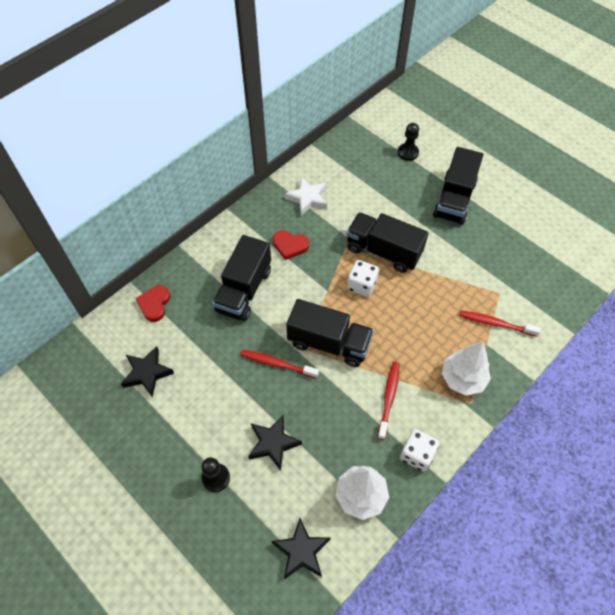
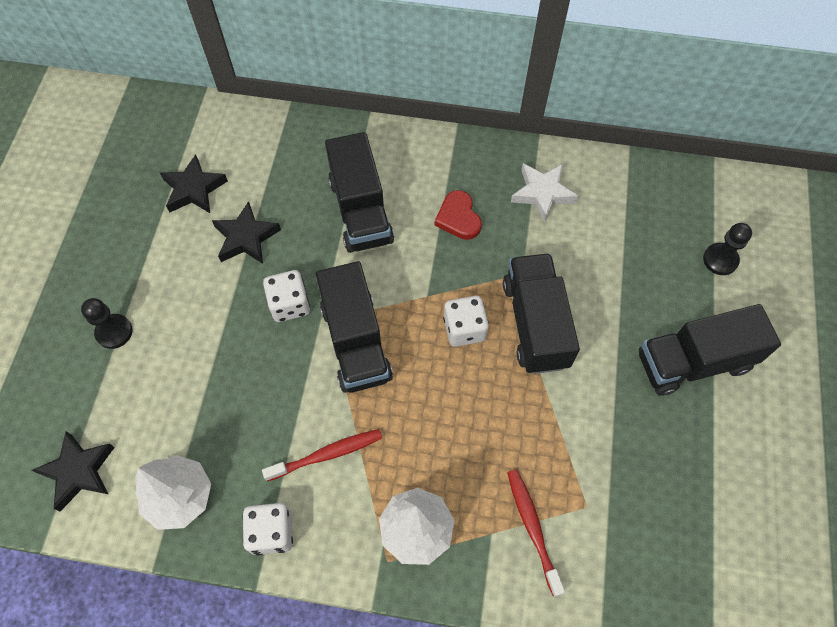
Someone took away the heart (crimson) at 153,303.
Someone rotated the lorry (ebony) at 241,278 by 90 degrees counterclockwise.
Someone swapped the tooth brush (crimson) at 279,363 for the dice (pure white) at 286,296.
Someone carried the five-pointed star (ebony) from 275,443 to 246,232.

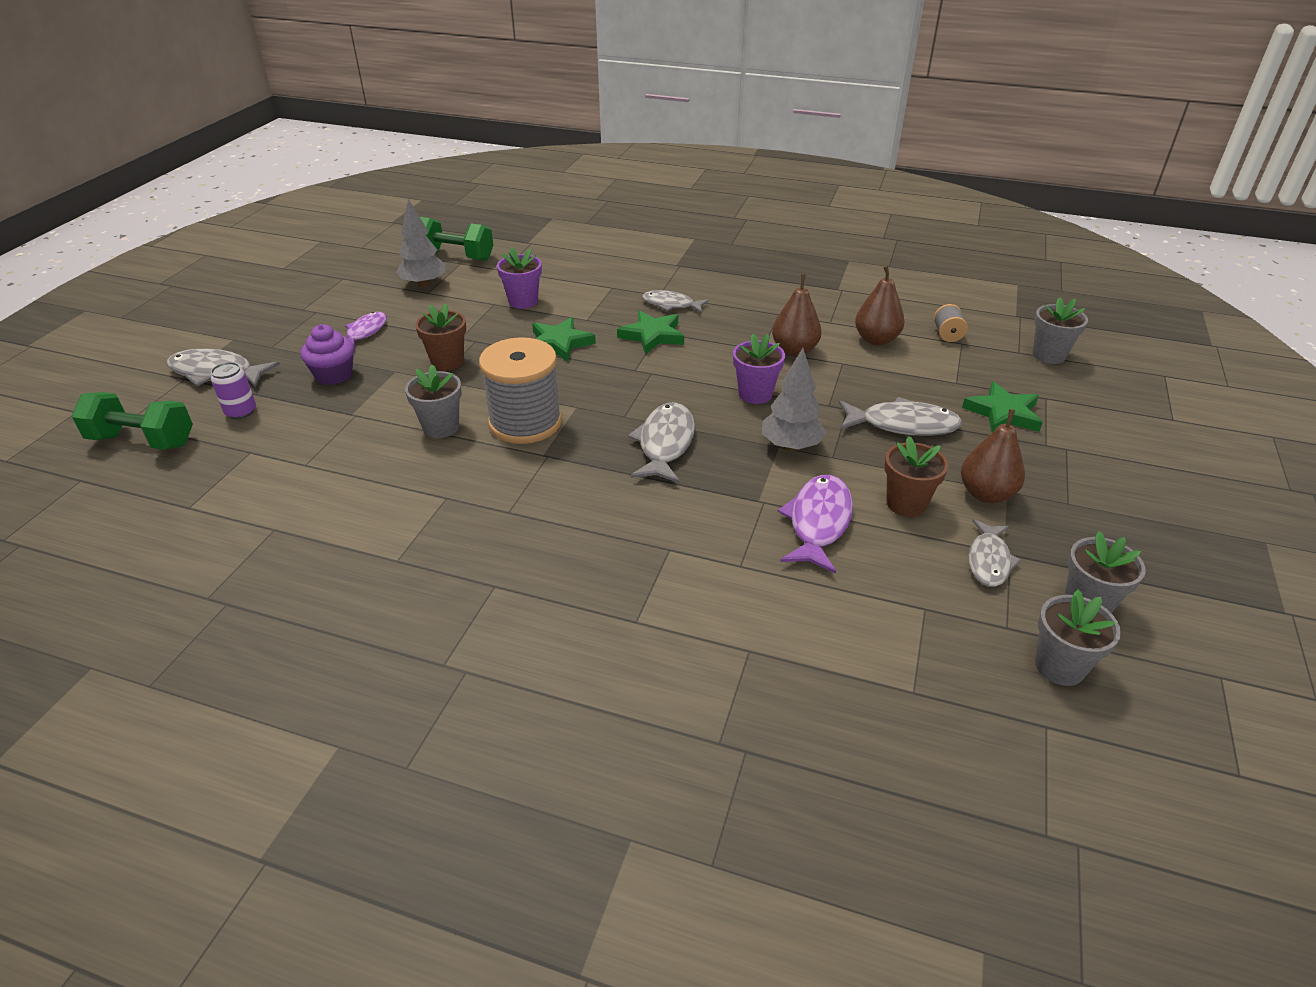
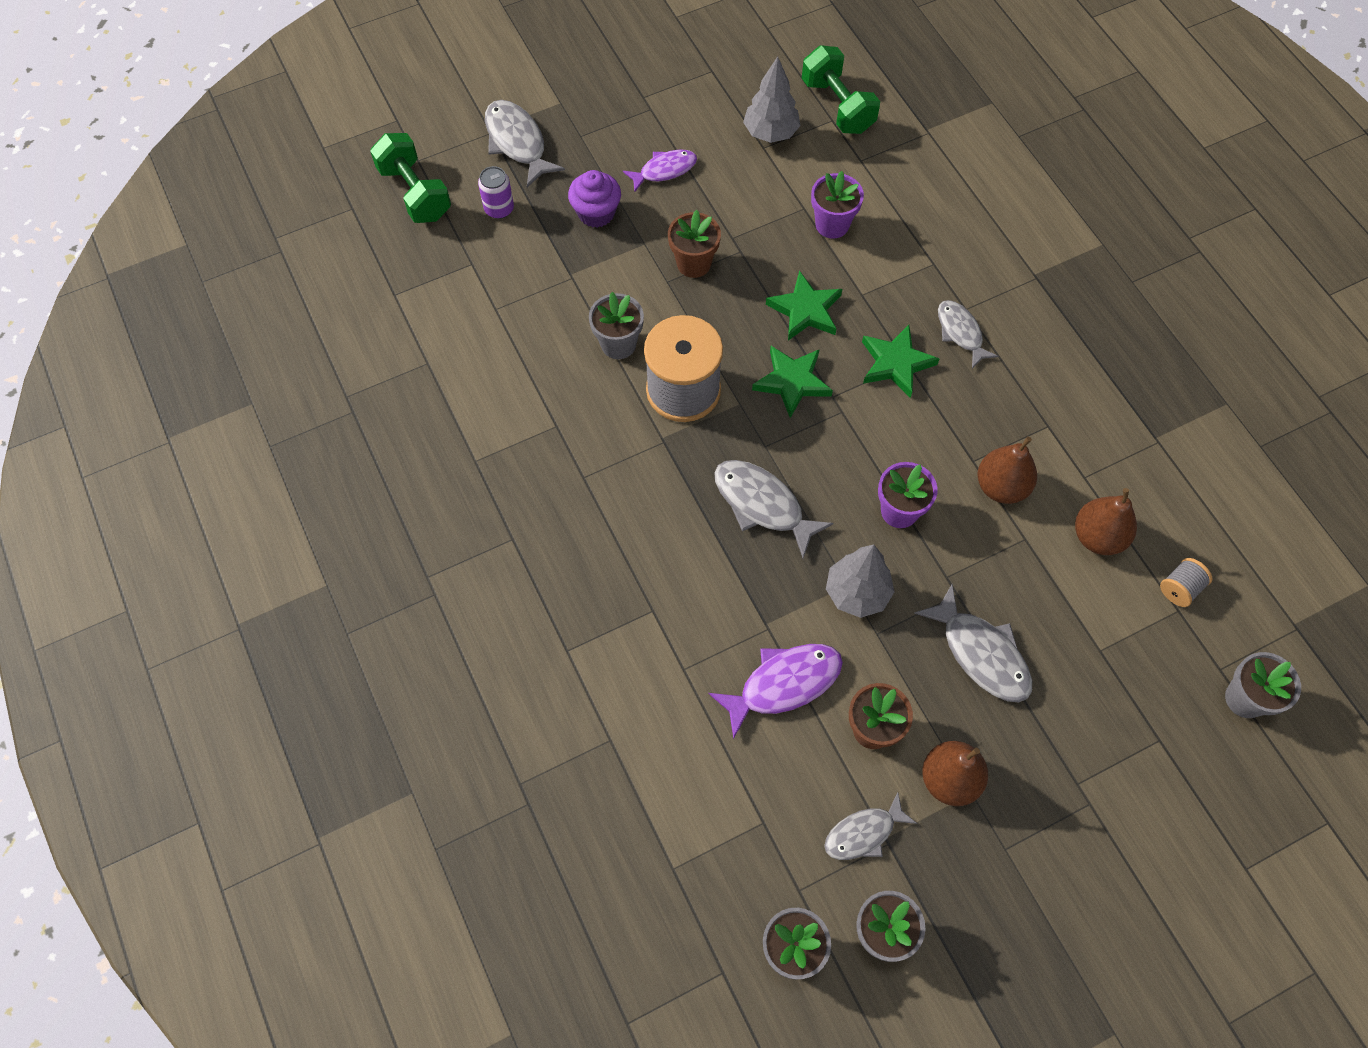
Someone rotated the fish figure (ash-grey) at 661,442 by 105 degrees counterclockwise.
Someone carried the five-pointed star (leaf-green) from 1002,407 to 792,382.

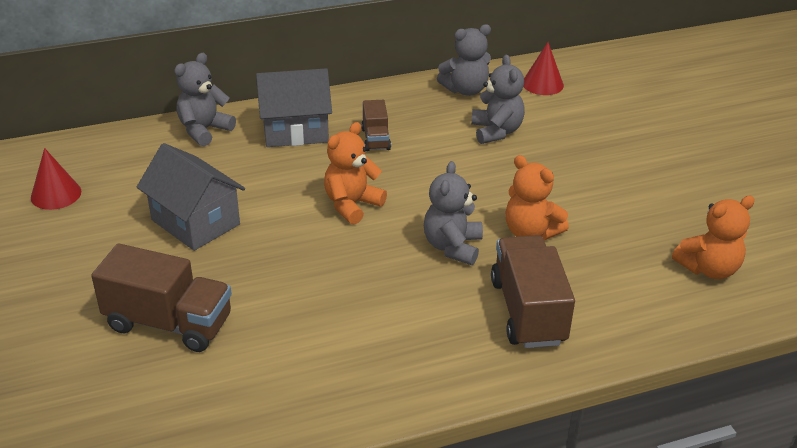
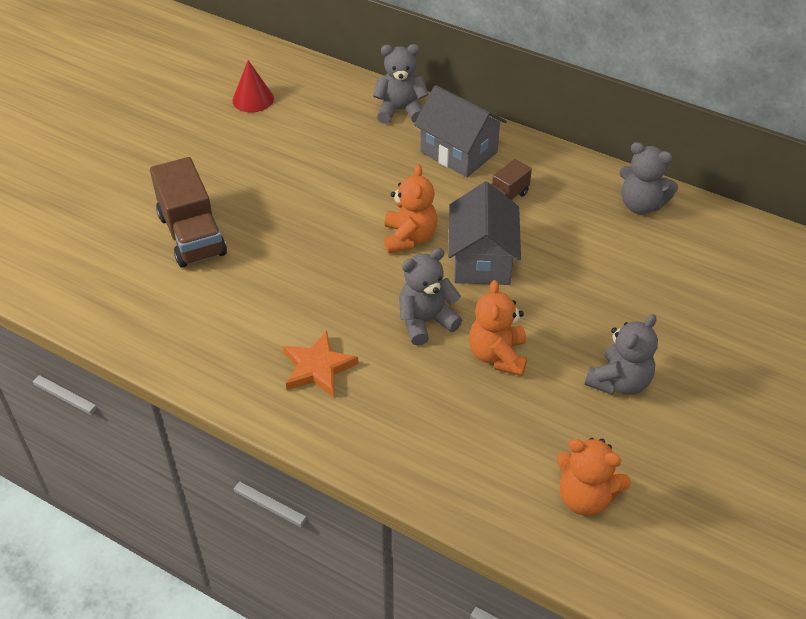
Someone carried the toy house (ash-grey) from 191,197 to 484,233.
Someone rotated the teddy (orange) at 355,173 by 90 degrees clockwise.
Someone carried the teddy (ash-grey) from 498,99 to 621,354.
Someone took away the lorry (brown) at 533,291.
Someone took away the cone shape (crimson) at 543,68.
Someone put down the five-pointed star (orange) at 320,364.

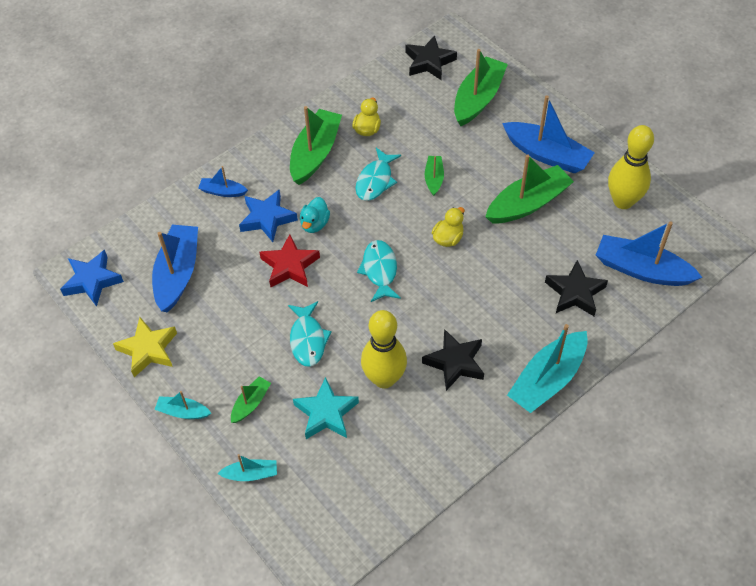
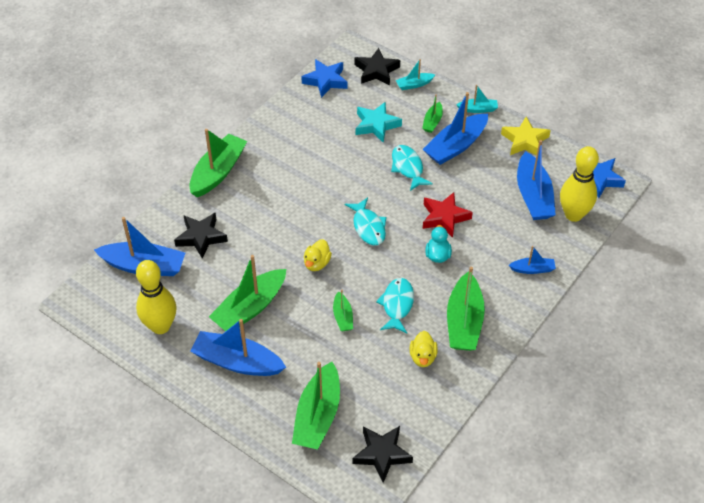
Someone carried the five-pointed star (cobalt) from 268,215 to 324,78.
Someone carried the bowling pin (golden) from 384,349 to 579,184.
Someone carried the five-pointed star (ebony) from 453,360 to 377,66.
Someone repainted the sailboat (aqua) at 547,368, which became the sailboat (leaf-green) at 218,163.
Someone put down the sailboat (cobalt) at 455,128.

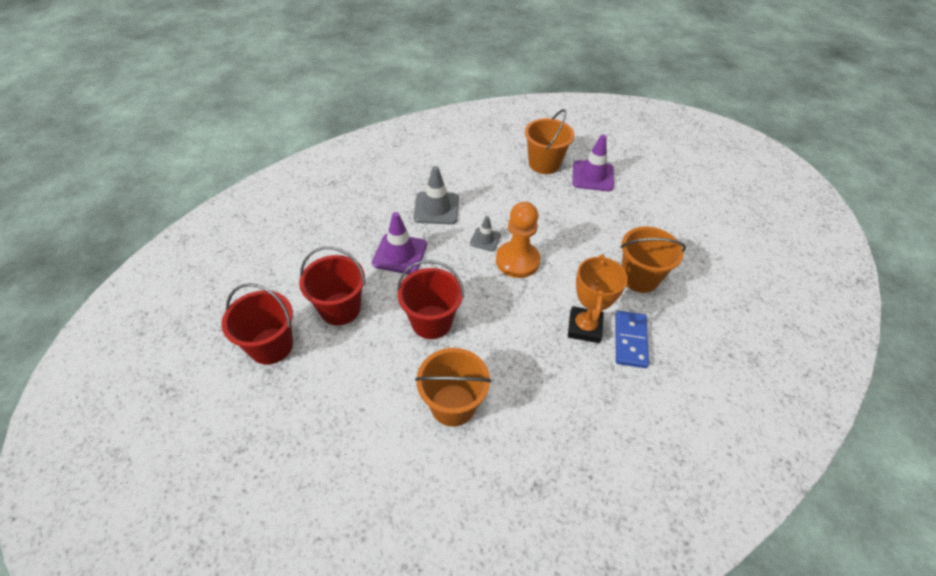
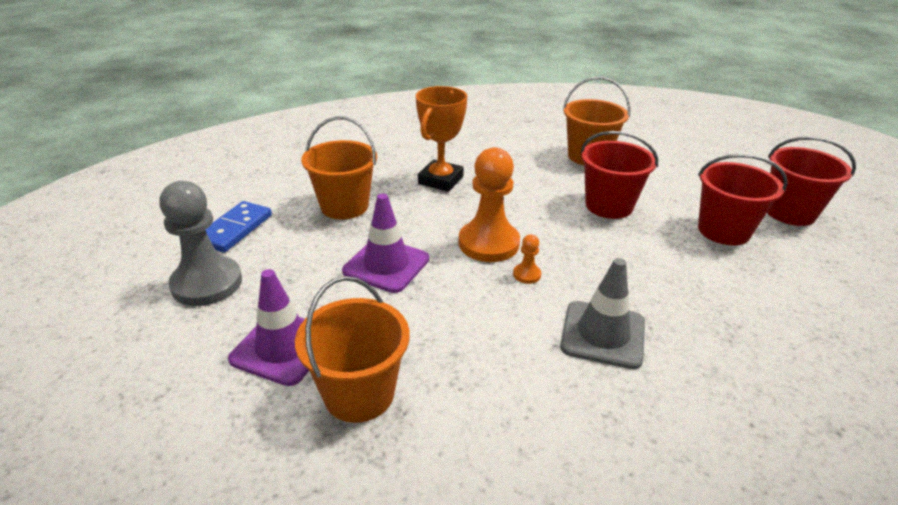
Someone carried the traffic cone (royal purple) from 399,243 to 385,243.
Someone swapped the traffic cone (ash-grey) at 485,233 for the pawn (orange) at 527,259.
Someone carried the domino tile (cobalt) from 632,339 to 238,227.
Someone put down the pawn (ash-grey) at 200,243.

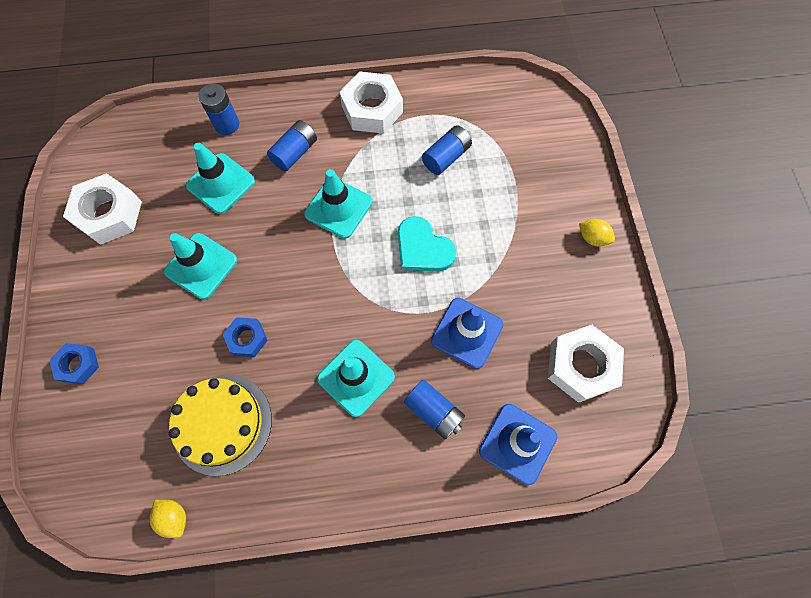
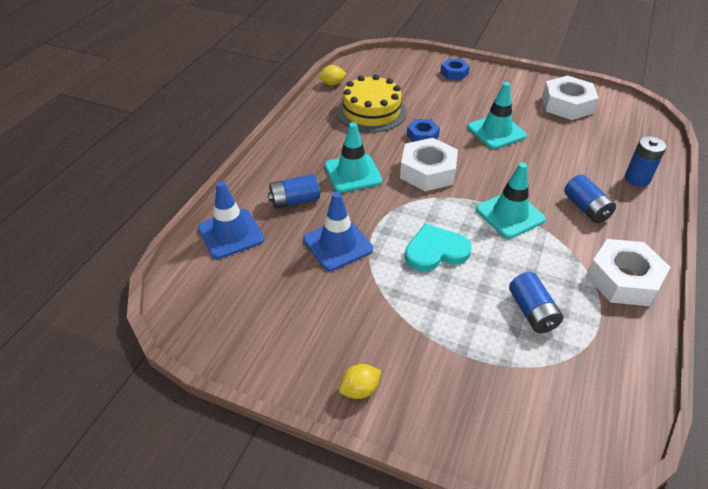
Someone took away the traffic cone (aqua) at 220,178.
Someone carried the nut (pure white) from 586,364 to 429,164.

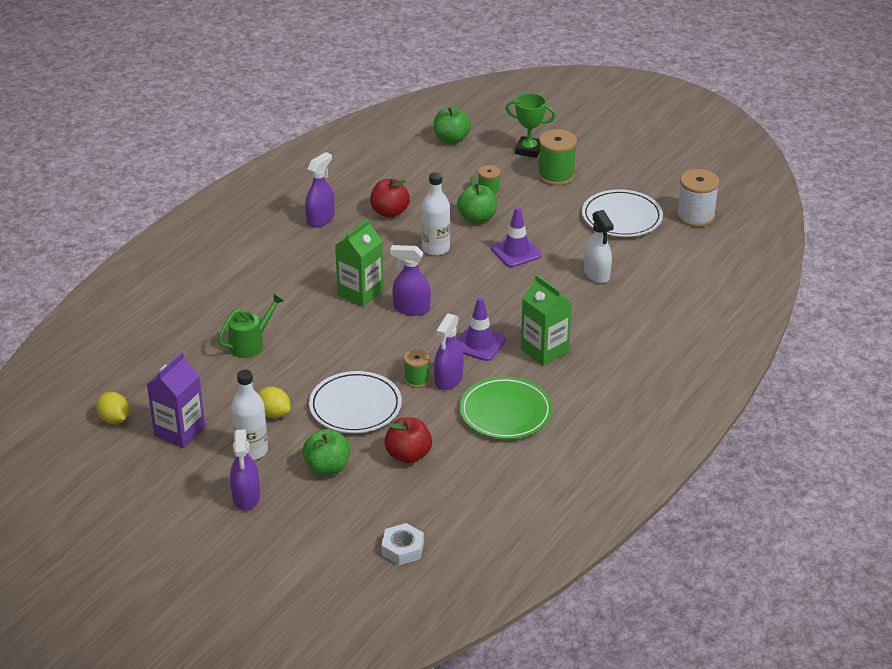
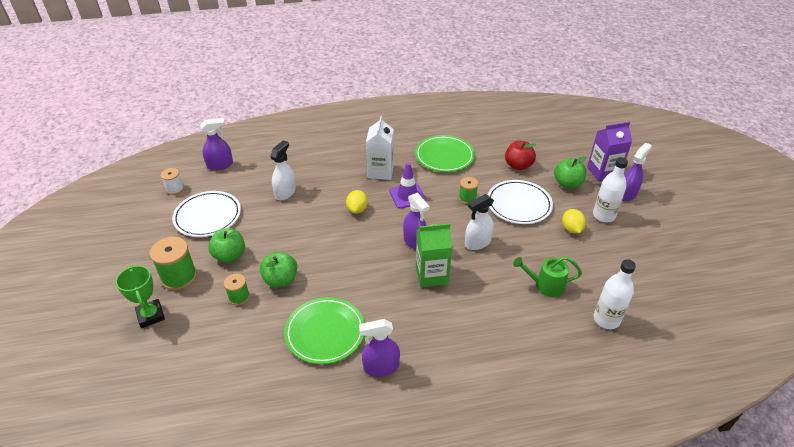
Someone carried the lemon (golden) from 112,408 to 357,202.
Someone carried the juice carton (royal purple) from 176,400 to 609,151.
Someone swapped the toy apple (crimson) at 390,198 for the dinner plate (leaf-green) at 324,330.
Someone took away the nut (pure white) at 402,544.
Someone carried the drink bottle (pure white) from 435,214 to 615,294.
Someone carried the toy apple (leaf-green) from 452,125 to 226,245.
Someone carried the sprayer (royal purple) from 449,351 to 216,144.
Someone took away the traffic cone (royal purple) at 516,237.
Someone repainted the juice carton (leaf-green) at 546,320, which became the juice carton (pure white) at 380,148.
Someone scaled the spool (pure white) at 698,198 by 0.58.
Someone put down the sprayer (pure white) at 479,222.

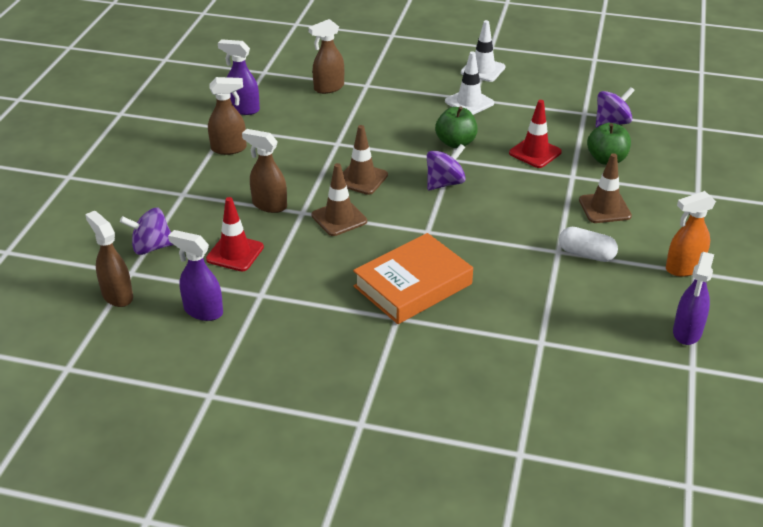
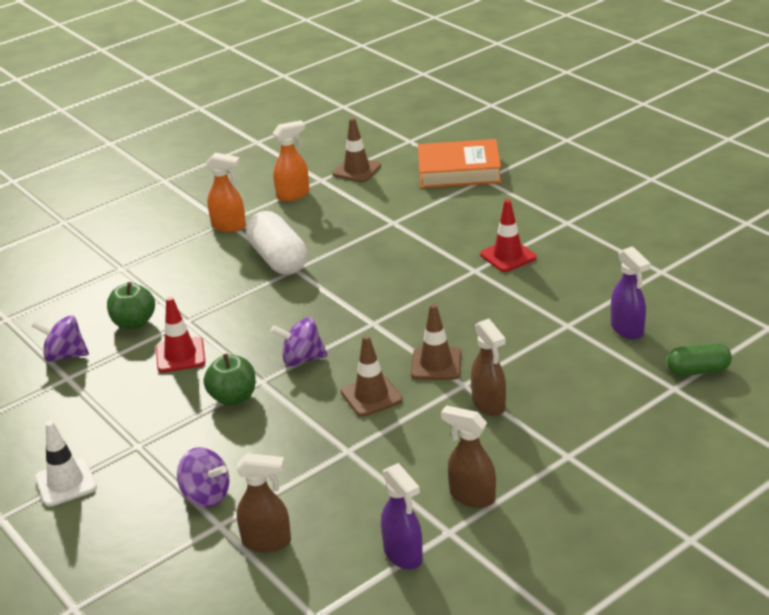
Someone swapped the sprayer (brown) at 109,259 for the pill (leaf-green) at 699,359.
Someone carried the toy top (royal purple) from 147,231 to 203,477.
Someone carried the traffic cone (crimson) from 235,234 to 508,235.
Someone carried the hardcover (orange) from 413,278 to 460,163.
Someone took away the traffic cone (pure white) at 469,83.
Someone scaled the pill (pure white) at 588,244 by 1.65.
Someone carried the traffic cone (brown) from 605,188 to 356,150.
Someone repainted the sprayer (royal purple) at 693,298, which became the sprayer (orange) at 291,160.

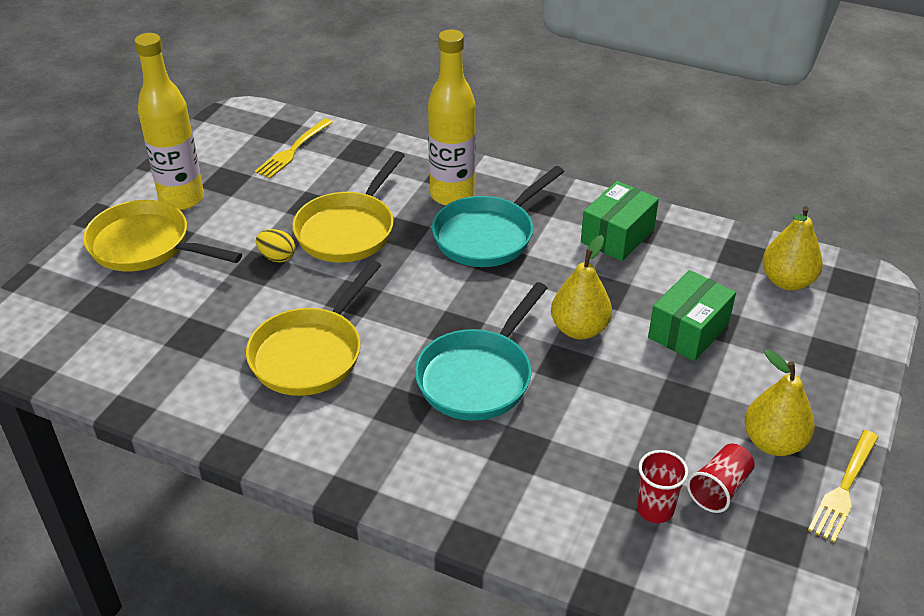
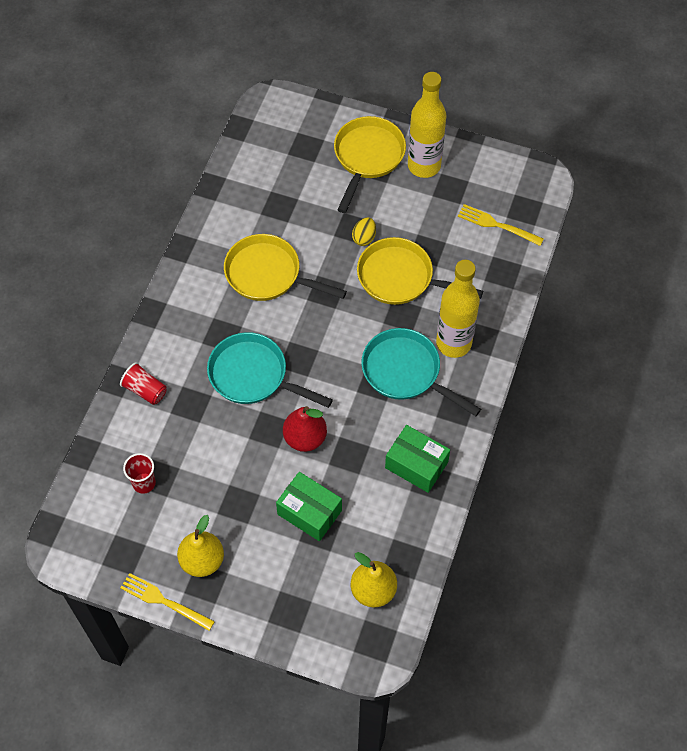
Someone repainted the pear fruit (golden) at 581,287, which became the pear fruit (crimson) at 305,429.
Someone carried the beaker (crimson) from 721,478 to 143,383.

